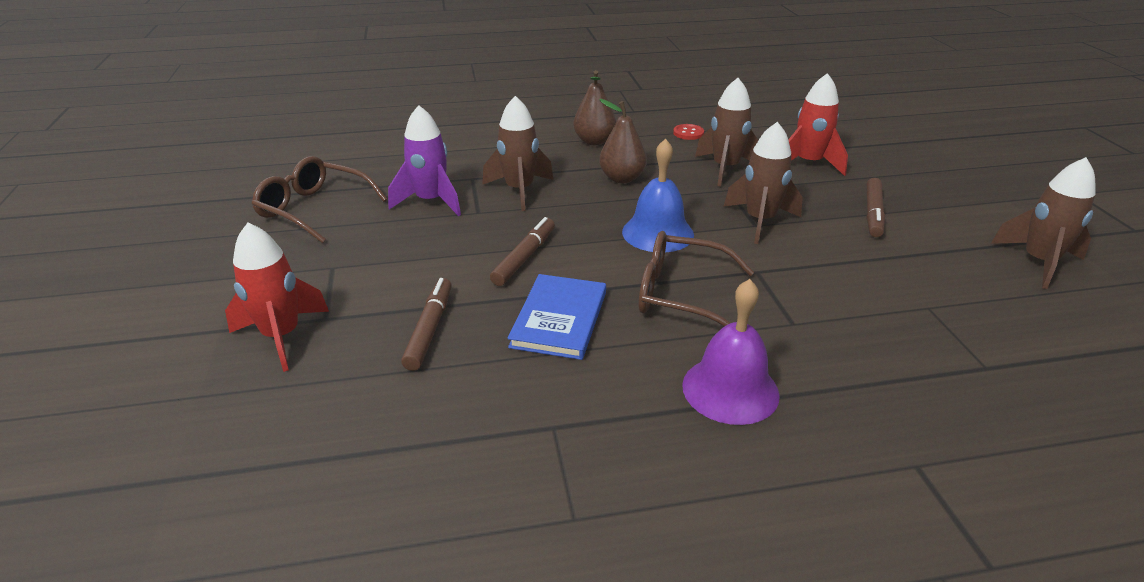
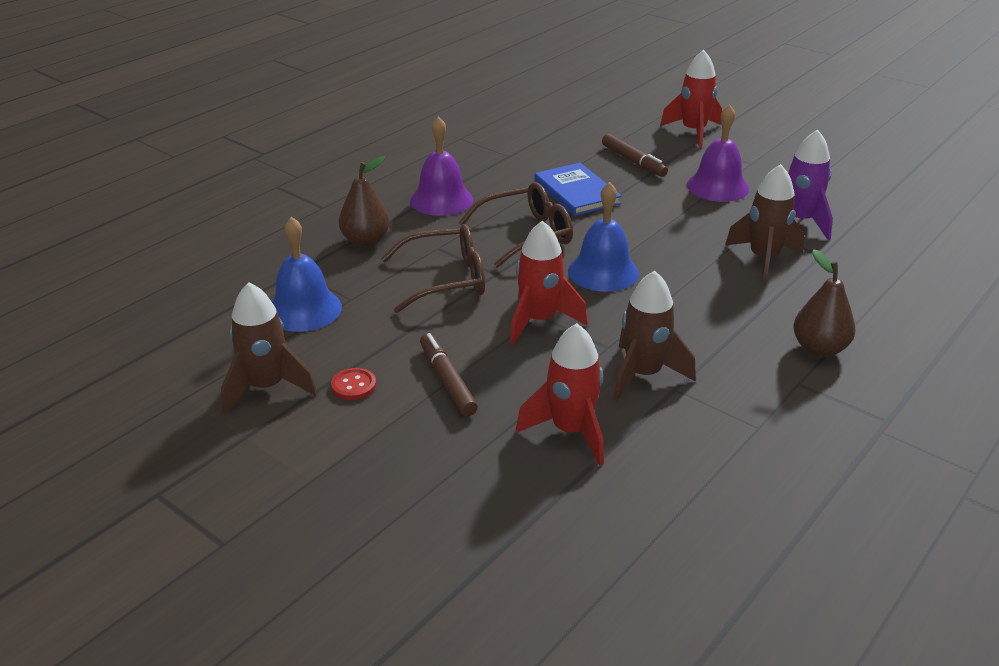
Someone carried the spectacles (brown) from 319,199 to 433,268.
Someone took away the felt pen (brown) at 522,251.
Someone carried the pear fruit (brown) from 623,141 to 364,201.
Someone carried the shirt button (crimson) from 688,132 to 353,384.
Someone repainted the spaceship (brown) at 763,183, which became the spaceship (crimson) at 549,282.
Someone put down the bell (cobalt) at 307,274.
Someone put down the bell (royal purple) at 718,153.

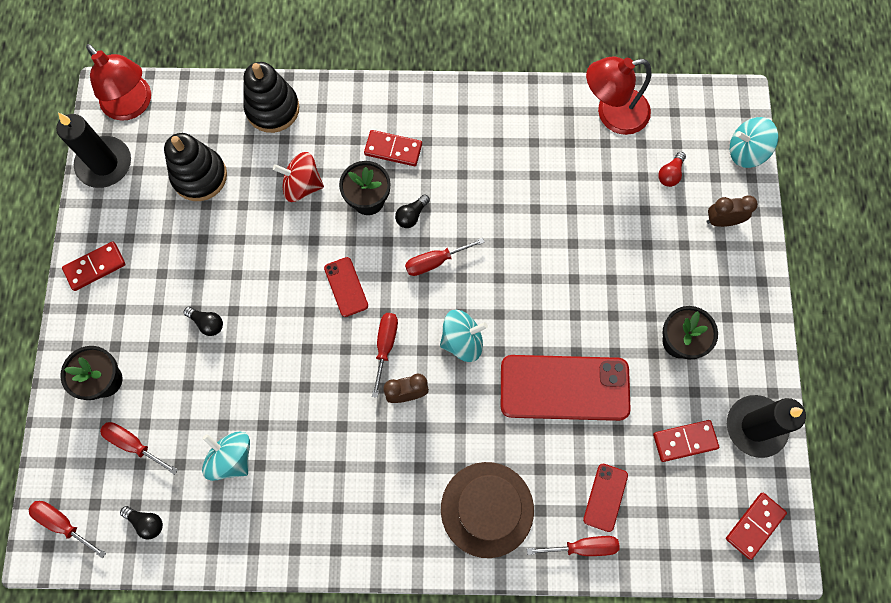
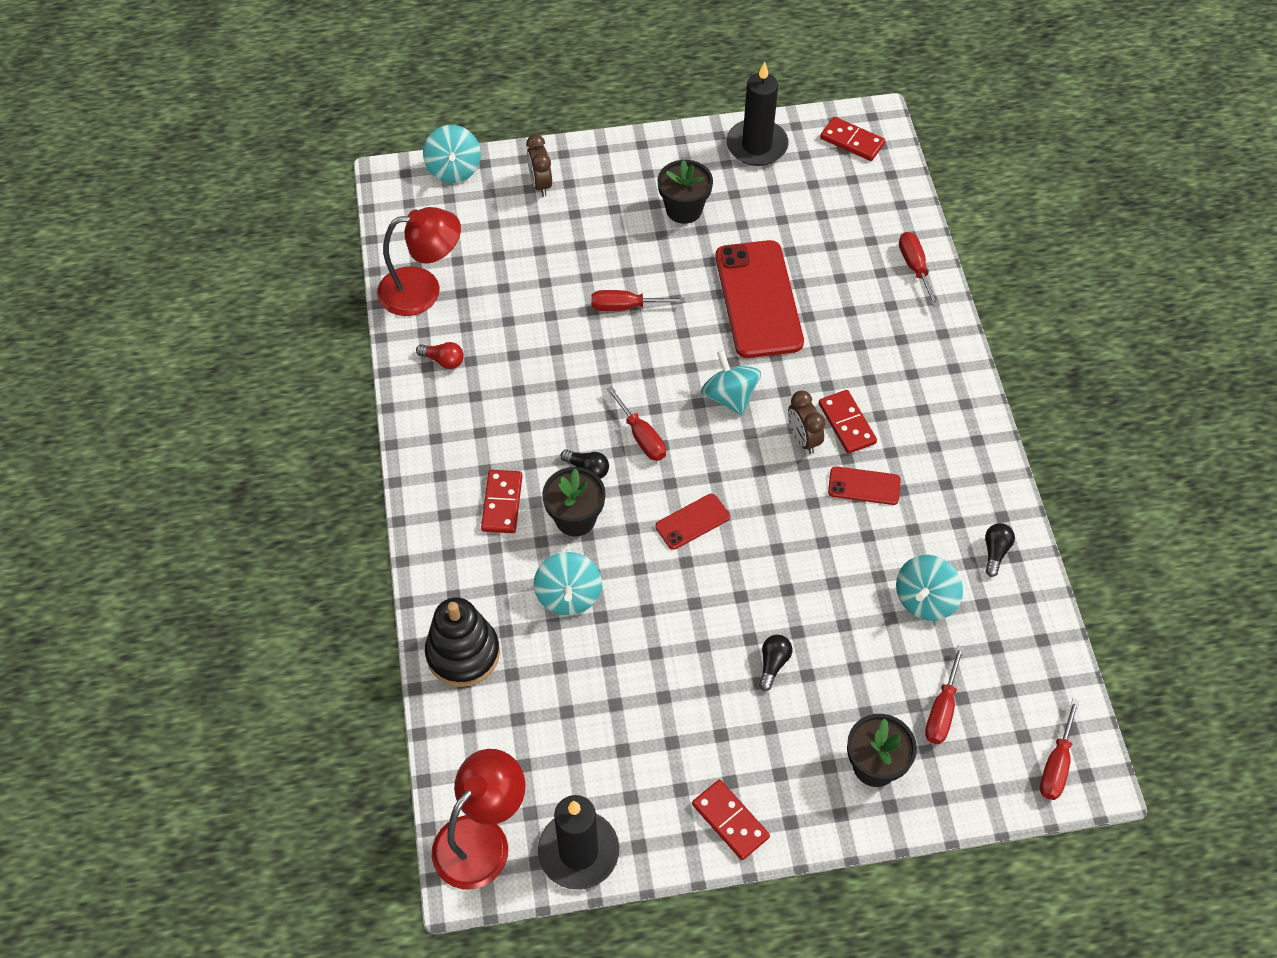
Someone carried the light bulb (ebony) from 141,523 to 1000,550.
Someone took away the ring stacker (ebony) at 195,167.
Someone repainted the toy top (crimson) at 298,177, which became the toy top (aqua) at 568,583.
Someone carried the screwdriver (crimson) from 385,355 to 638,300.
Someone took away the tall hat (brown) at 487,510.
Someone carried the phone (crimson) from 605,498 to 864,485.
Someone rotated the reading lamp (crimson) at 618,95 by 75 degrees counterclockwise.
Someone carried the domino tile (crimson) from 686,441 to 848,422.
Someone carried the light bulb (crimson) from 672,169 to 440,355.

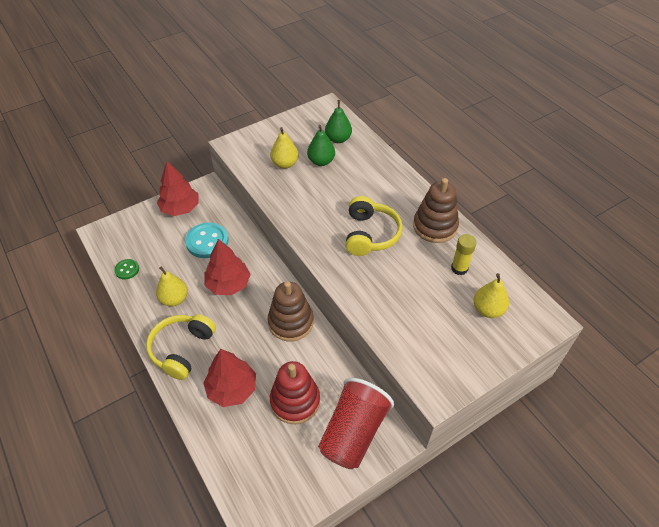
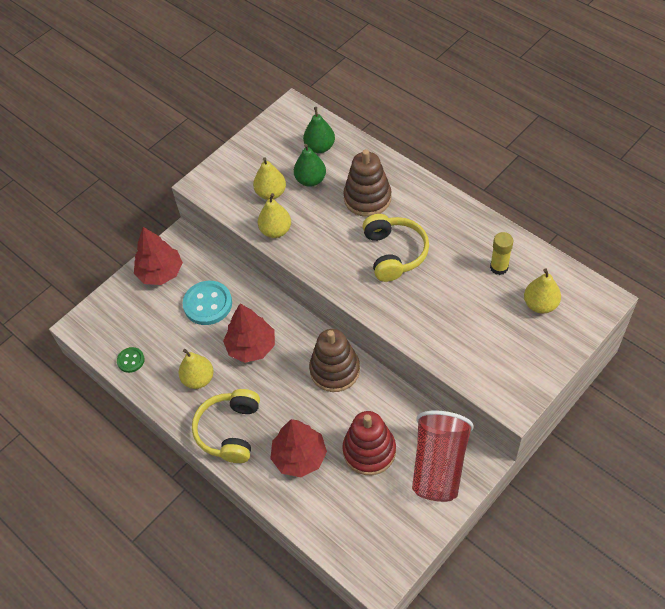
Someone carried the ring stacker (brown) from 436,210 to 367,183.
Someone put down the pear fruit (golden) at 274,215.

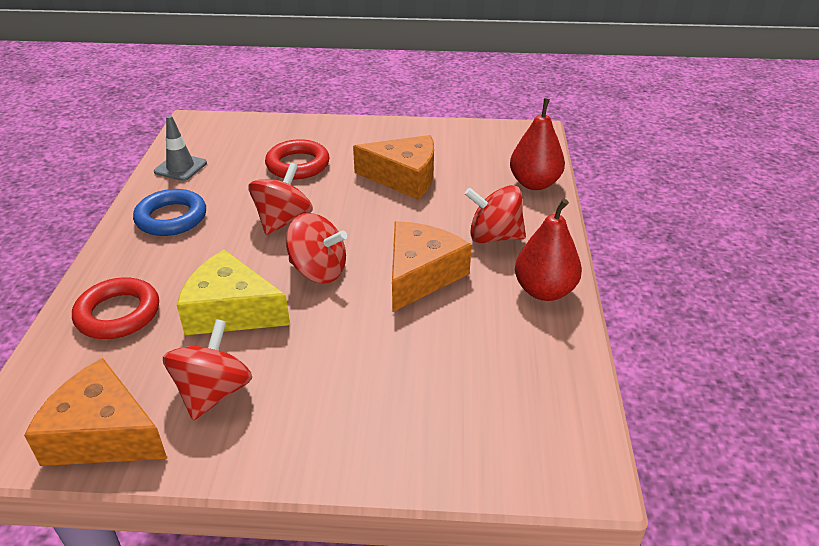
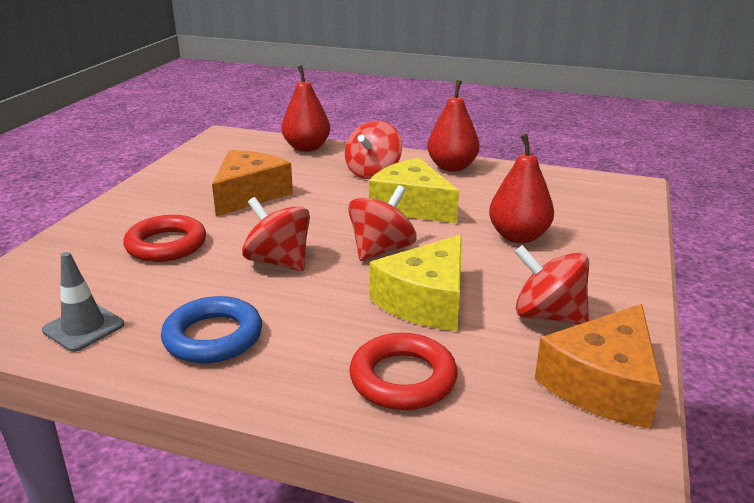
Someone repainted the piece of cheese (orange) at 432,266, which became the piece of cheese (golden) at 414,190.
Someone put down the pear fruit (crimson) at 521,188.

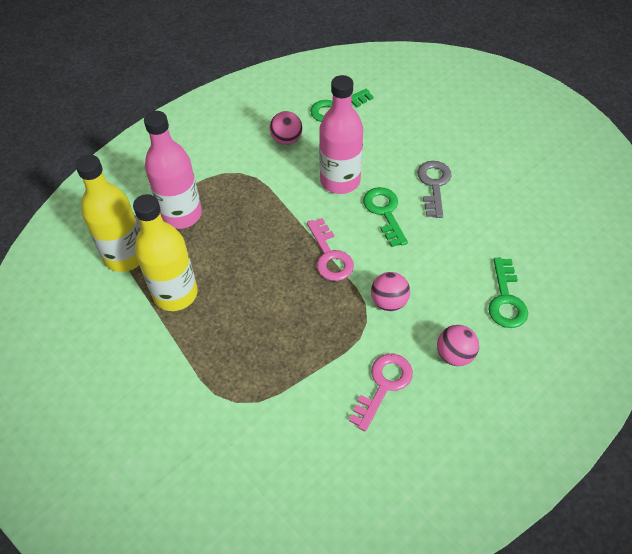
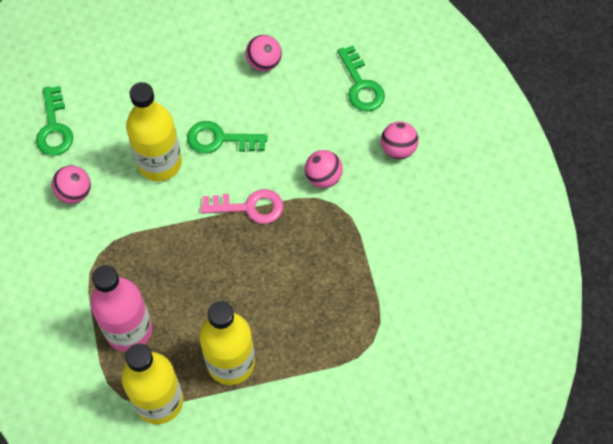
Someone repainted the drink bottle (pink) at 341,134, which became the drink bottle (golden) at 154,131.
Someone took away the latchkey (pink) at 381,392.
Someone took away the latchkey (ash-grey) at 434,189.
Someone rotated the latchkey (leaf-green) at 508,293 by 45 degrees clockwise.
Someone put down the sphere (pink) at 263,53.

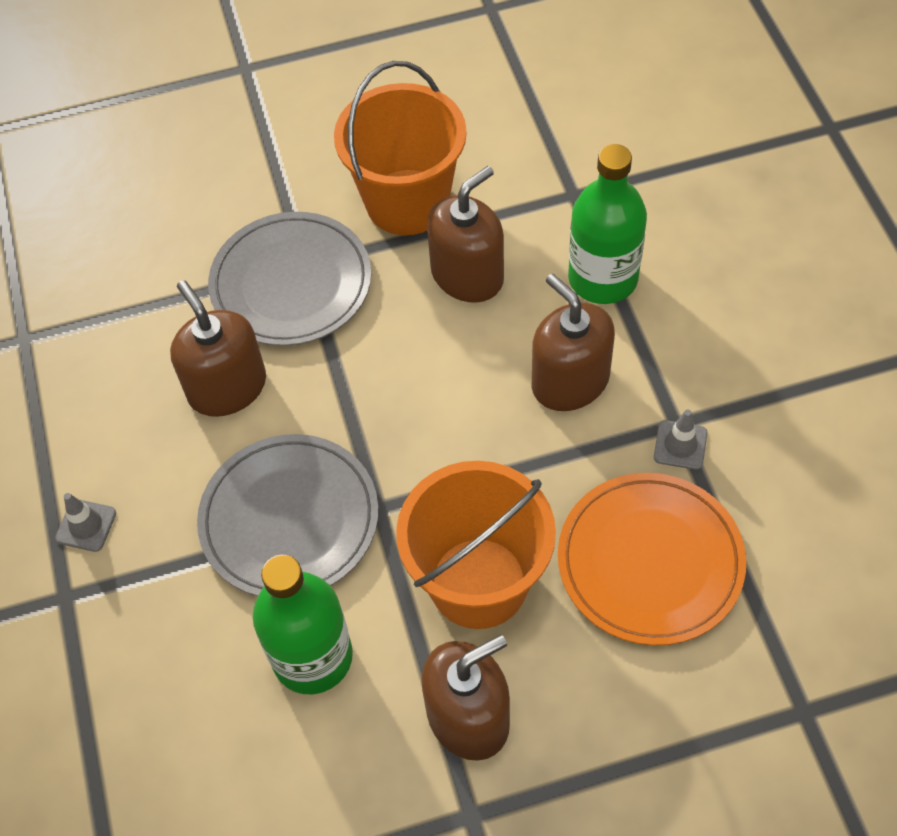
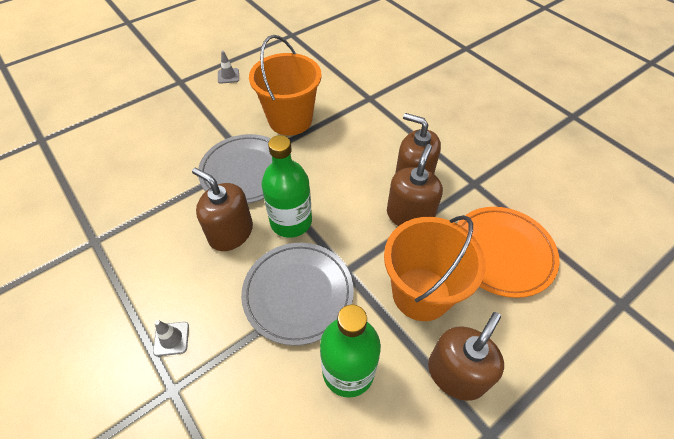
Someone carried the soap pump (brown) from 465,234 to 415,185.
Someone carried the drink bottle (leaf-green) from 607,224 to 287,186.
Someone carried the traffic cone (ash-grey) from 680,439 to 228,67.

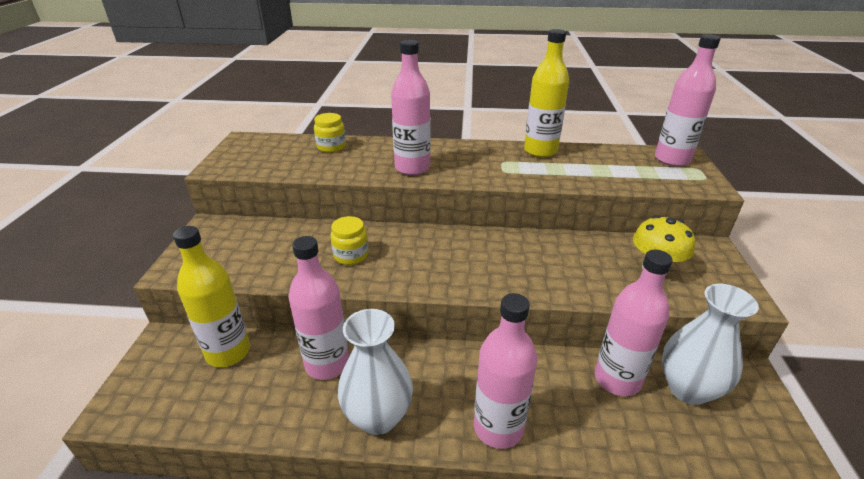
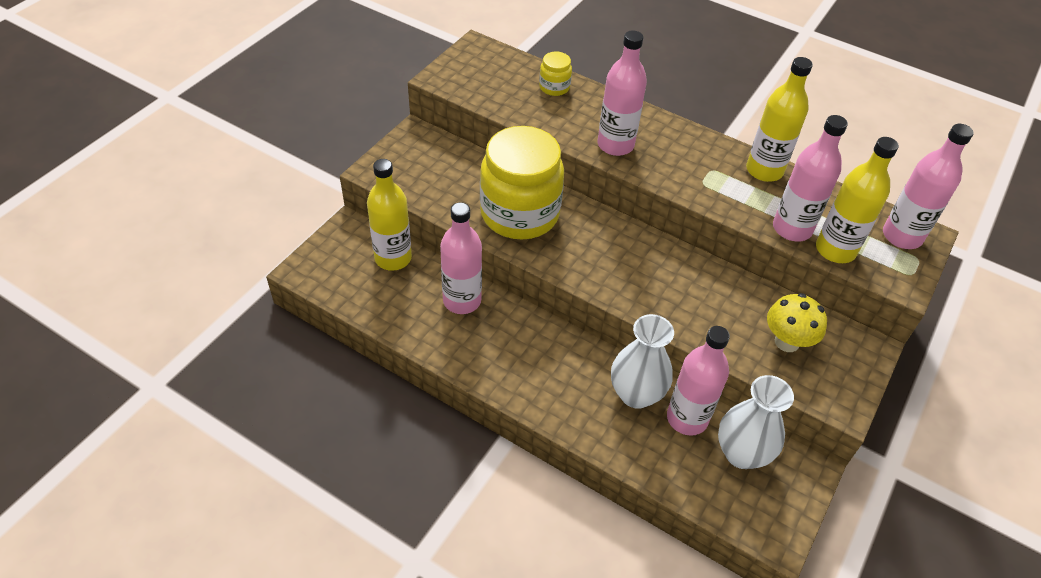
Someone scaled the jam jar (golden) at 349,240 by 2.38.
Someone carried the vase (pure white) from 375,372 to 642,361.
Someone carried the drink bottle (pink) from 505,371 to 810,178.
Someone put down the drink bottle (golden) at 857,200.

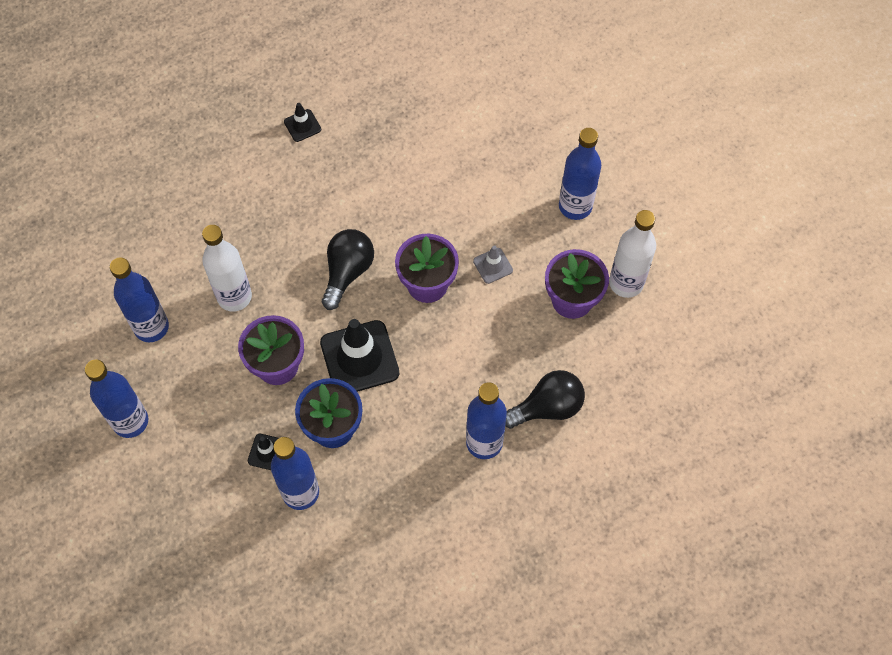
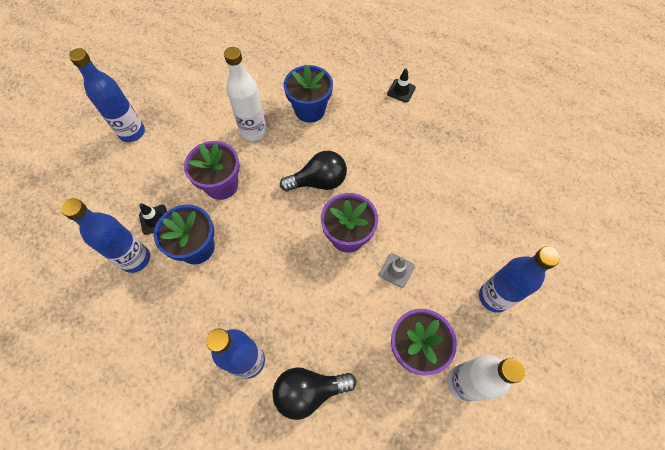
Someone took away the drink bottle (cobalt) at 139,300.
Someone took away the traffic cone (ebony) at 359,355.
Someone rotated the light bulb (ebony) at 545,399 by 135 degrees clockwise.
Someone put down the potted plant (cobalt) at 308,94.

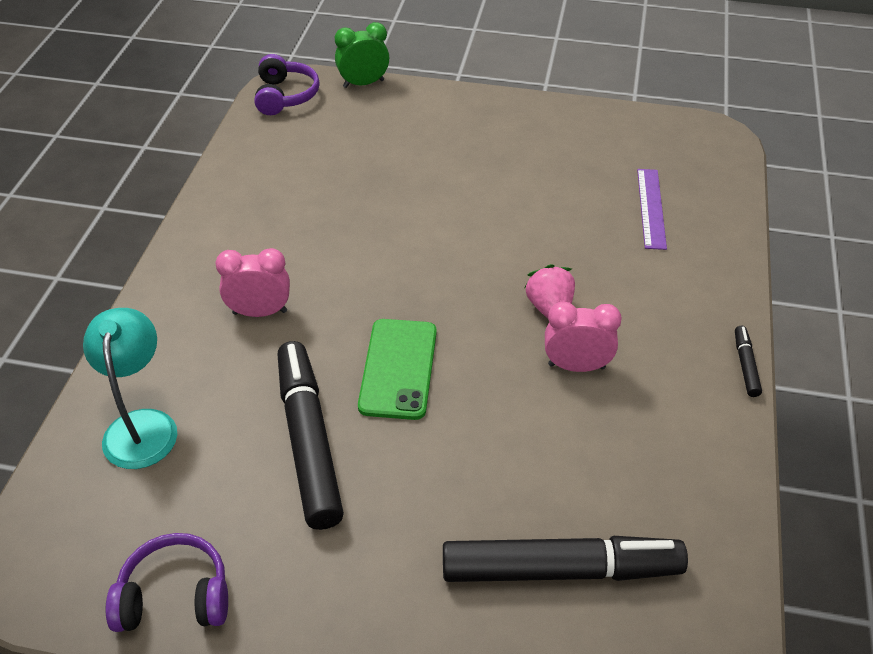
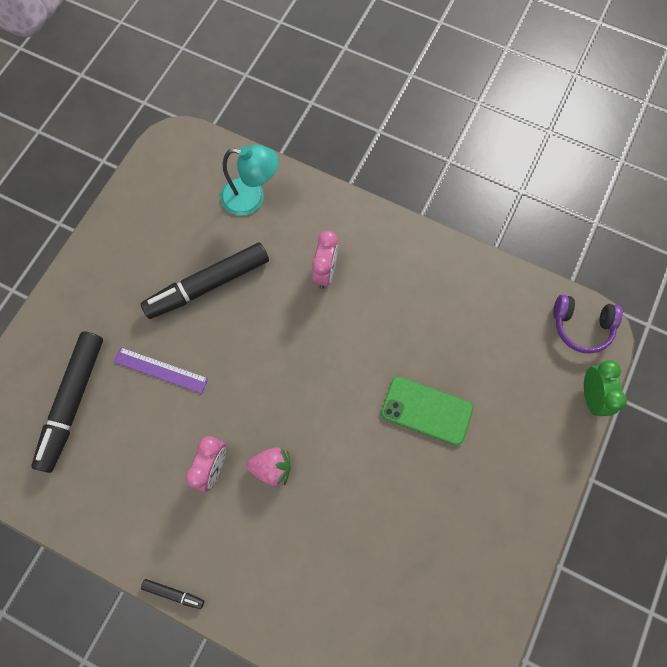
Someone took away the headphones (royal purple) at 167,582.
Someone rotated the felt pen (ebony) at 310,435 by 150 degrees clockwise.
Someone carried the phone (leaf-green) from 397,369 to 427,411.
Someone carried the ruler (royal purple) from 652,209 to 161,370.

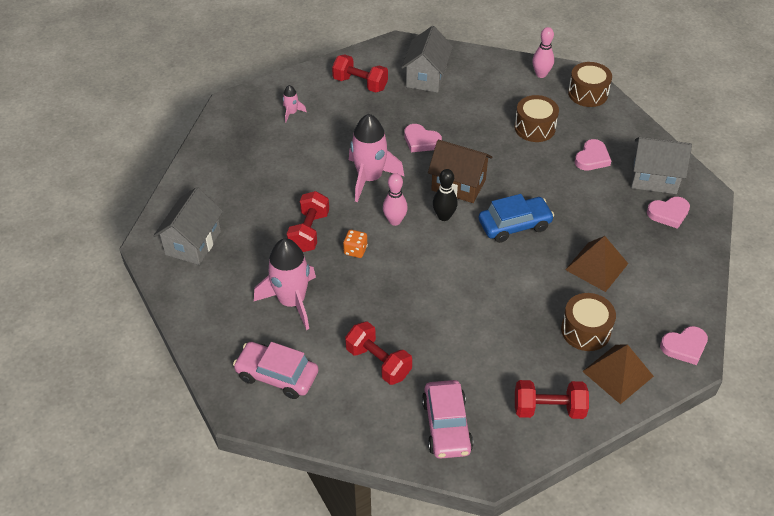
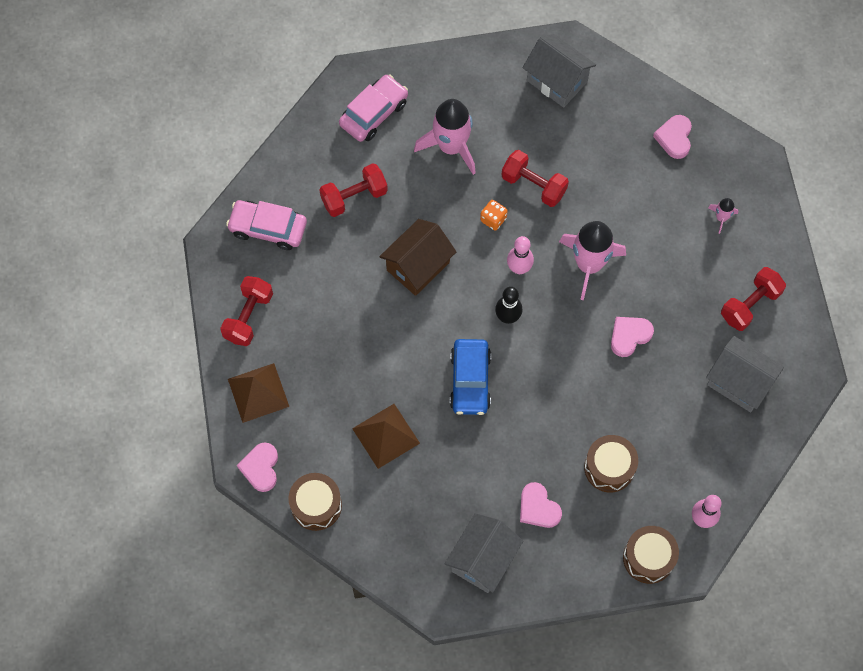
Someone carried the toy house (brown) from 460,171 to 418,257.
Someone carried the toy drum (brown) from 588,322 to 315,502.
Someone carried the heart (pink) from 668,213 to 672,137.

